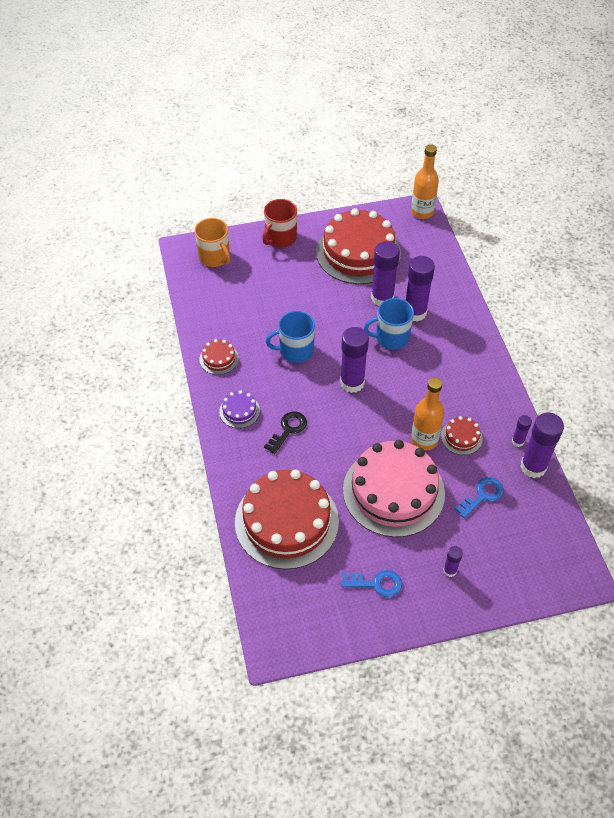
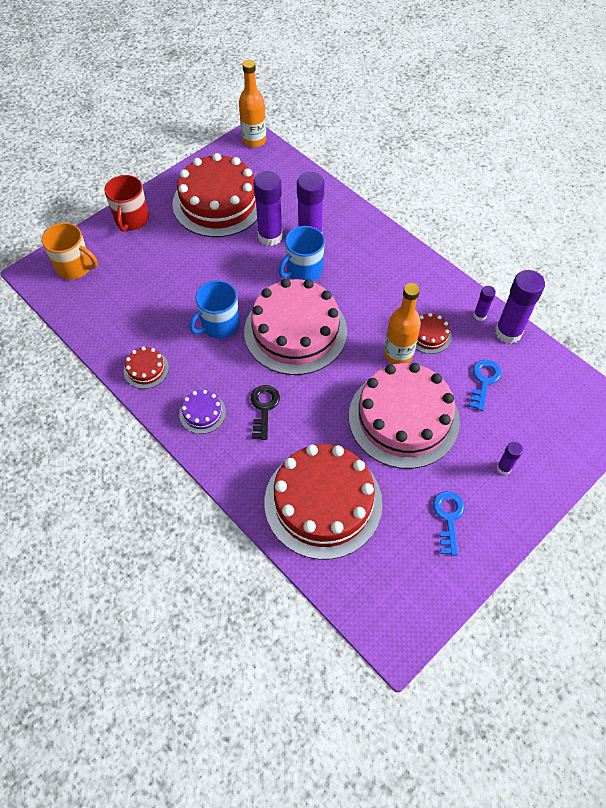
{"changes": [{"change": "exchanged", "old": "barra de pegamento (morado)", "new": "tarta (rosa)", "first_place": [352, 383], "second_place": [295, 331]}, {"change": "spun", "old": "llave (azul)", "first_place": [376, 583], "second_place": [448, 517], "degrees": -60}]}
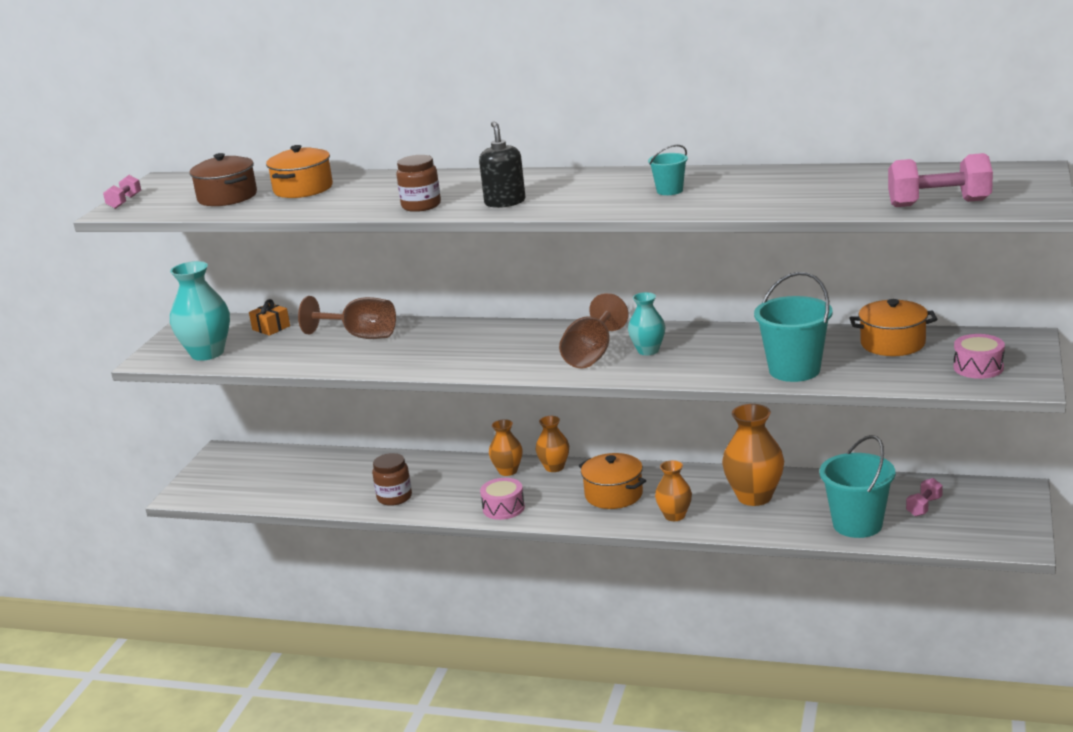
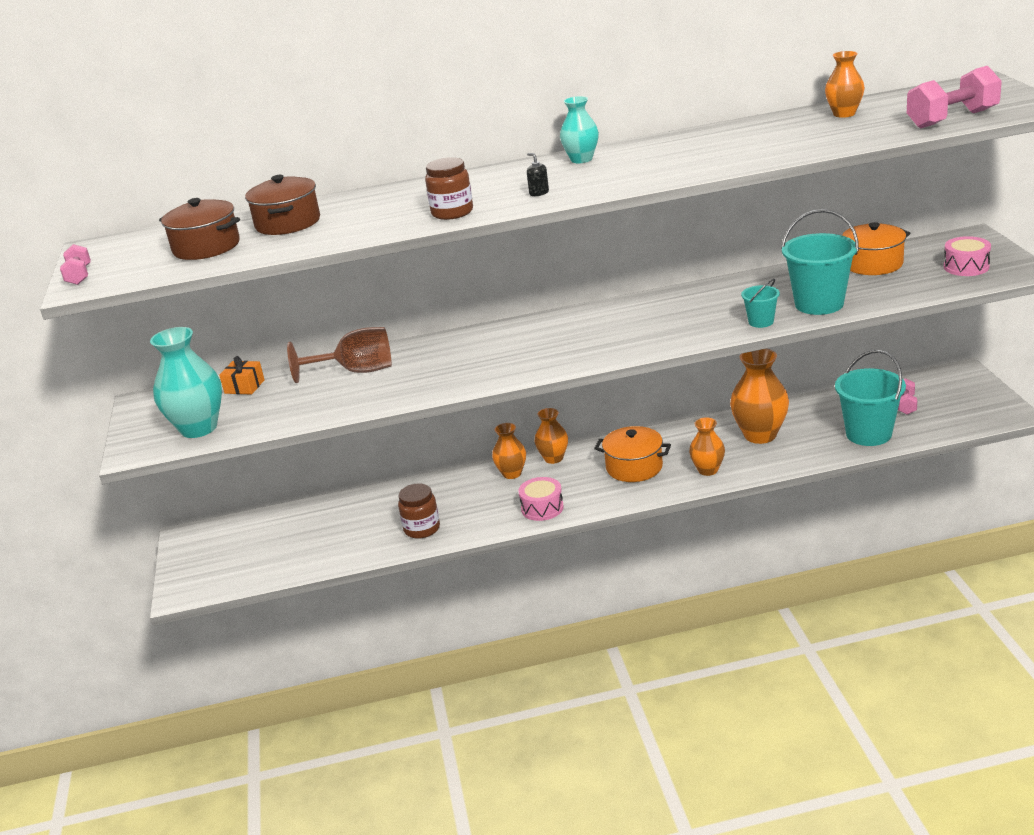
{"changes": [{"change": "colour", "old": "olla (naranja)", "new": "olla (marrón)", "first_place": [303, 189], "second_place": [288, 223]}, {"change": "size", "old": "dispensador de jabón (negro)", "first_place": [505, 202], "second_place": [539, 193], "factor": 0.49}, {"change": "missing", "old": "copa (marrón)", "first_place": [592, 355]}, {"change": "relocated", "old": "florero (turquesa)", "first_place": [648, 351], "second_place": [581, 159]}, {"change": "relocated", "old": "balde (turquesa)", "first_place": [669, 191], "second_place": [761, 322]}, {"change": "appeared", "new": "florero (naranja)", "second_place": [844, 114]}]}
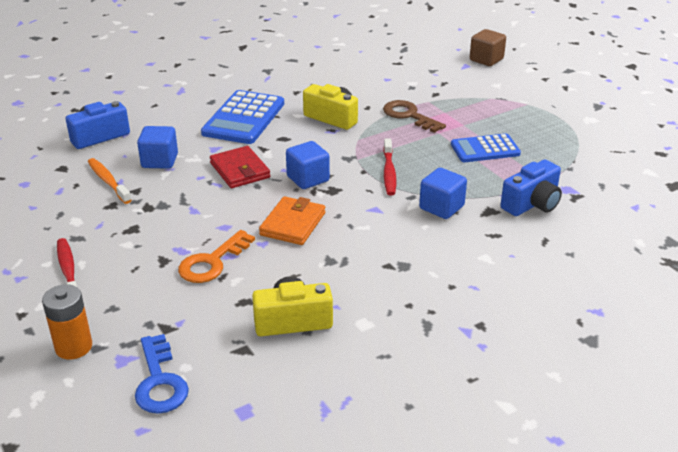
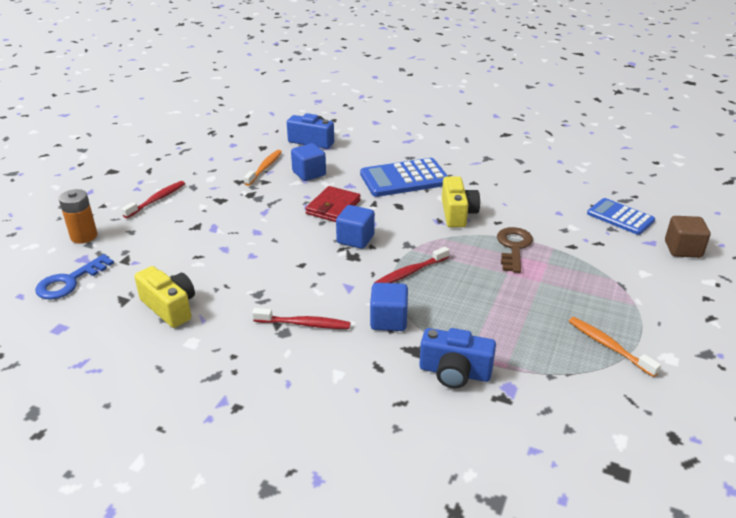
{"changes": [{"change": "missing", "old": "llave (naranja)", "first_place": [212, 262]}, {"change": "missing", "old": "cartera (naranja)", "first_place": [292, 224]}, {"change": "relocated", "old": "calculadora (azul)", "first_place": [485, 149], "second_place": [620, 217]}, {"change": "appeared", "new": "cepillo de dientes (rojo)", "second_place": [304, 324]}, {"change": "appeared", "new": "cepillo de dientes (naranja)", "second_place": [608, 346]}]}
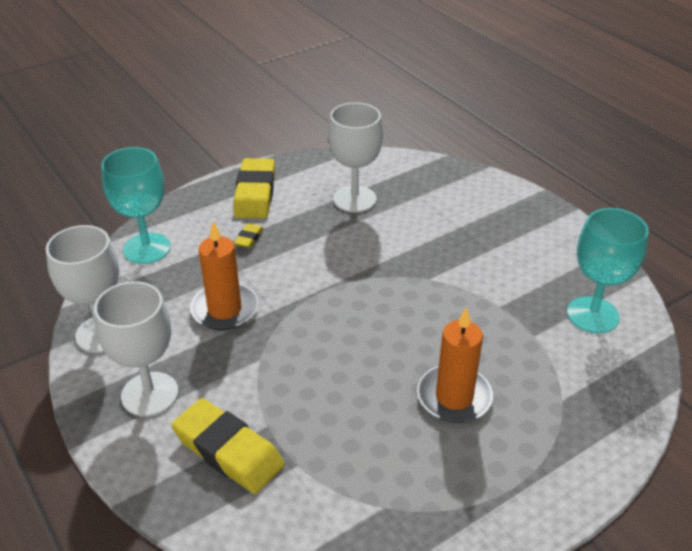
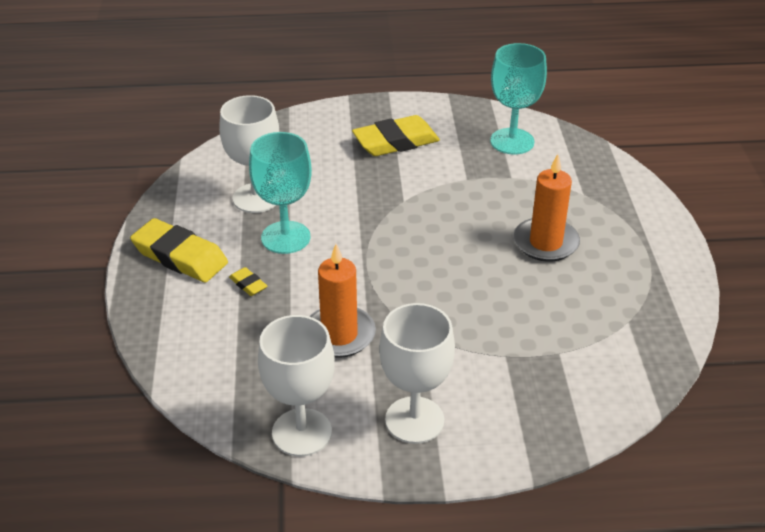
{"changes": [{"change": "relocated", "old": "copa (turquesa)", "first_place": [147, 248], "second_place": [285, 237]}, {"change": "relocated", "old": "goma de borrar (amarillo)", "first_place": [228, 451], "second_place": [396, 142]}]}
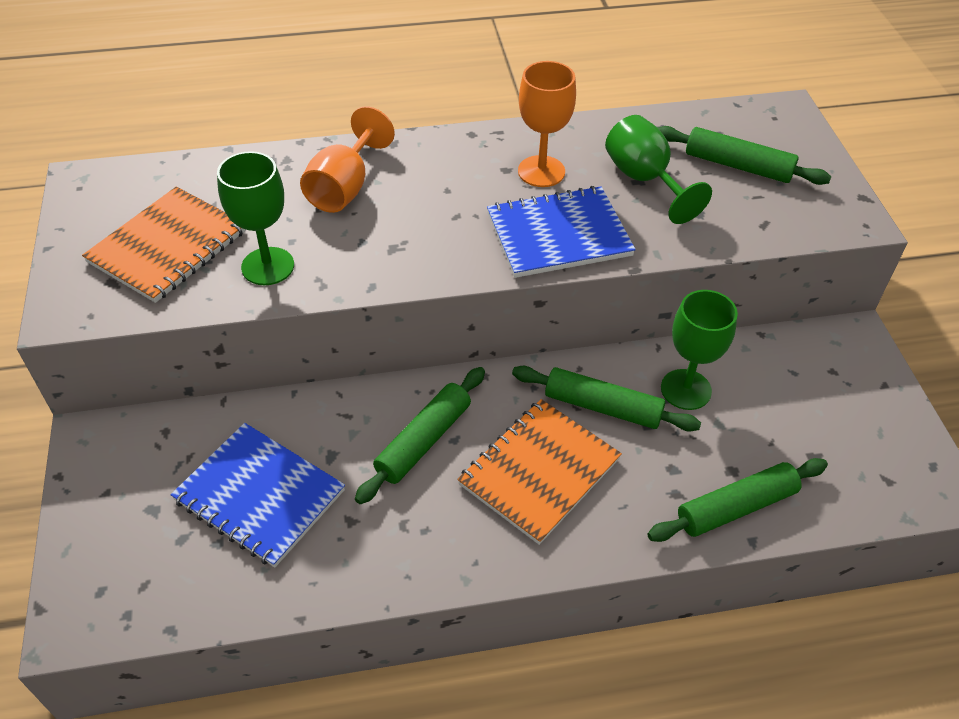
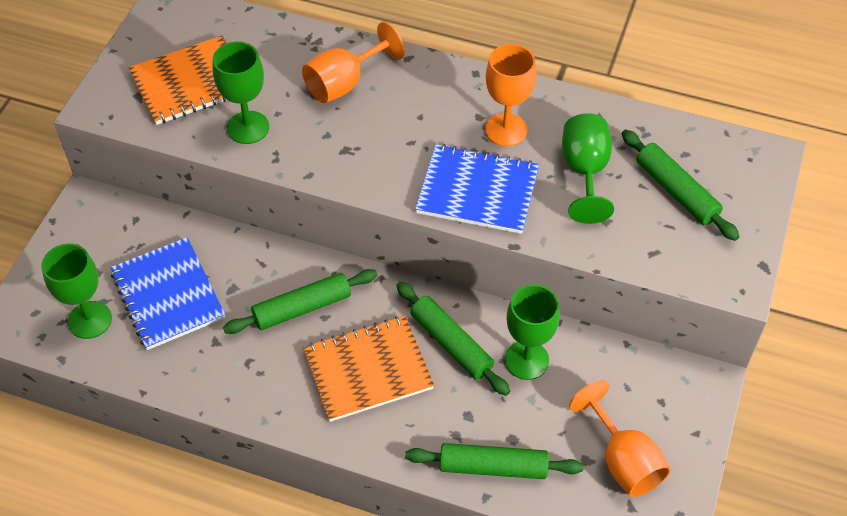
{"changes": [{"change": "appeared", "new": "copa (verde)", "second_place": [90, 320]}, {"change": "appeared", "new": "copa (naranja)", "second_place": [623, 460]}]}
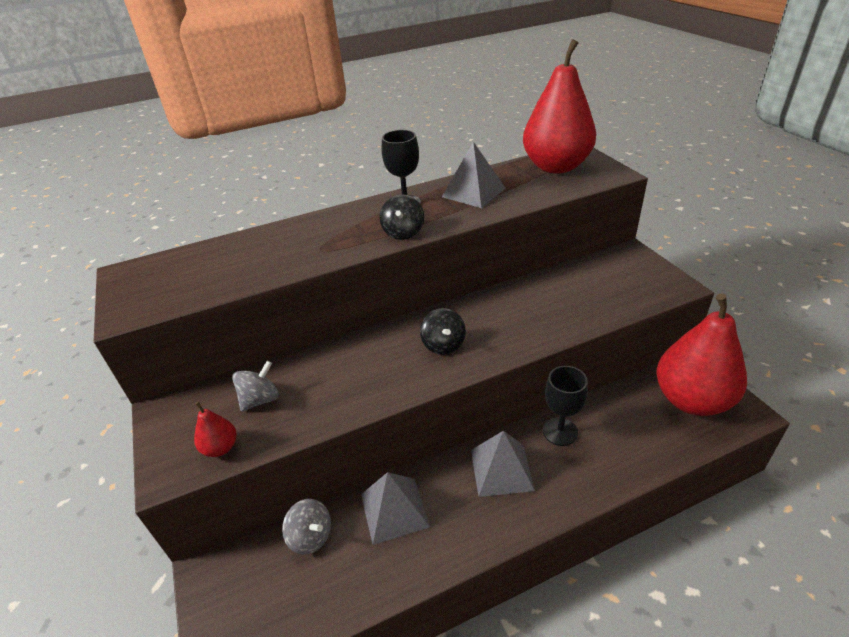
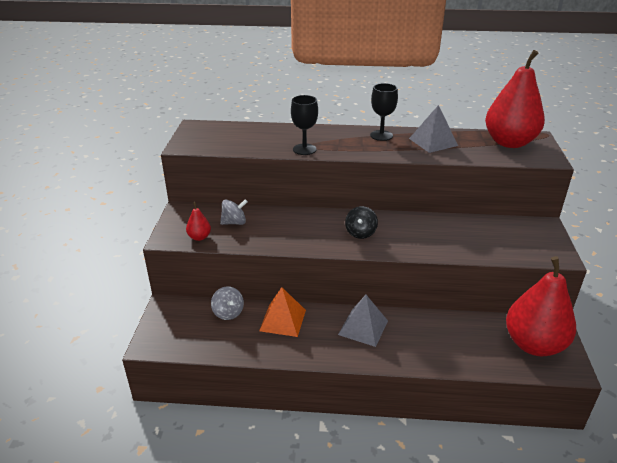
{"changes": [{"change": "colour", "old": "pirámide (gris)", "new": "pirámide (naranja)", "first_place": [394, 510], "second_place": [282, 320]}, {"change": "missing", "old": "peonza (negro)", "first_place": [403, 232]}, {"change": "relocated", "old": "copa (negro)", "first_place": [560, 431], "second_place": [304, 149]}]}
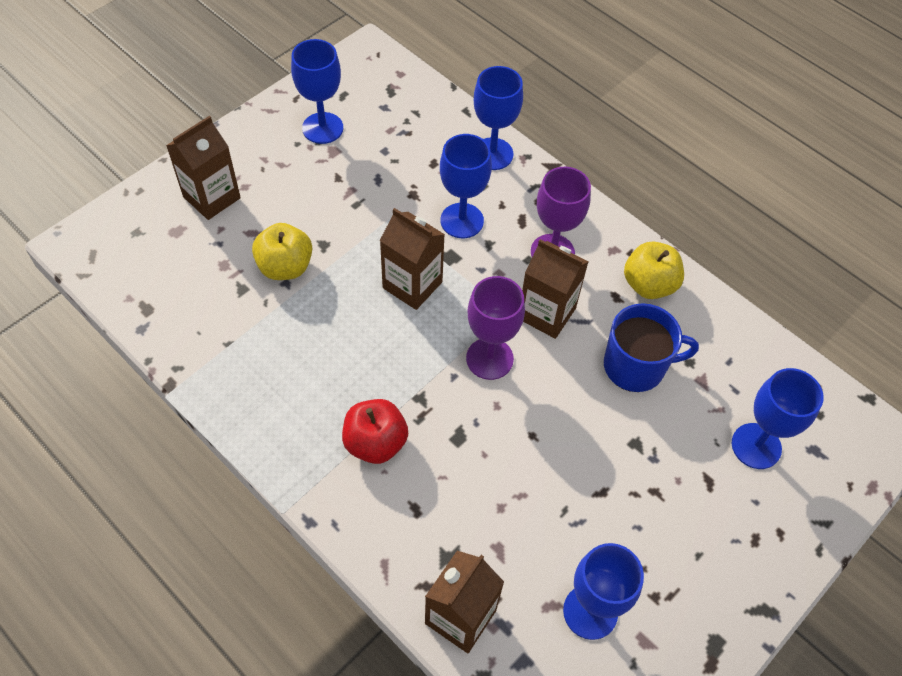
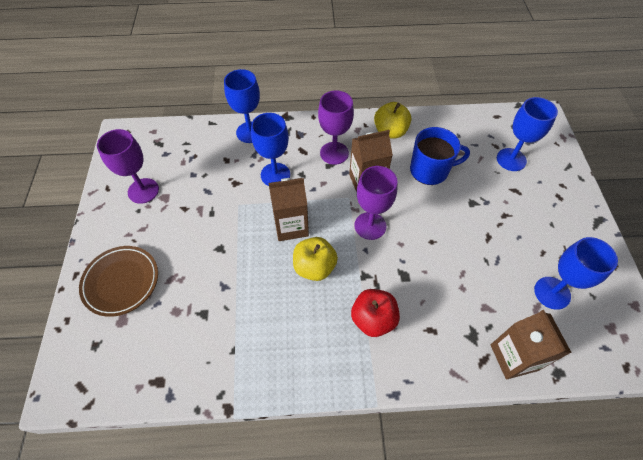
{"changes": [{"change": "exchanged", "old": "cartón de leche (marrón)", "new": "plato (marrón)", "first_place": [212, 197], "second_place": [121, 282]}, {"change": "relocated", "old": "manzana (amarillo)", "first_place": [285, 267], "second_place": [314, 267]}, {"change": "colour", "old": "copa (azul)", "new": "copa (morado)", "first_place": [322, 128], "second_place": [143, 191]}, {"change": "spun", "old": "taza (azul)", "first_place": [635, 366], "second_place": [430, 170], "degrees": 45}]}
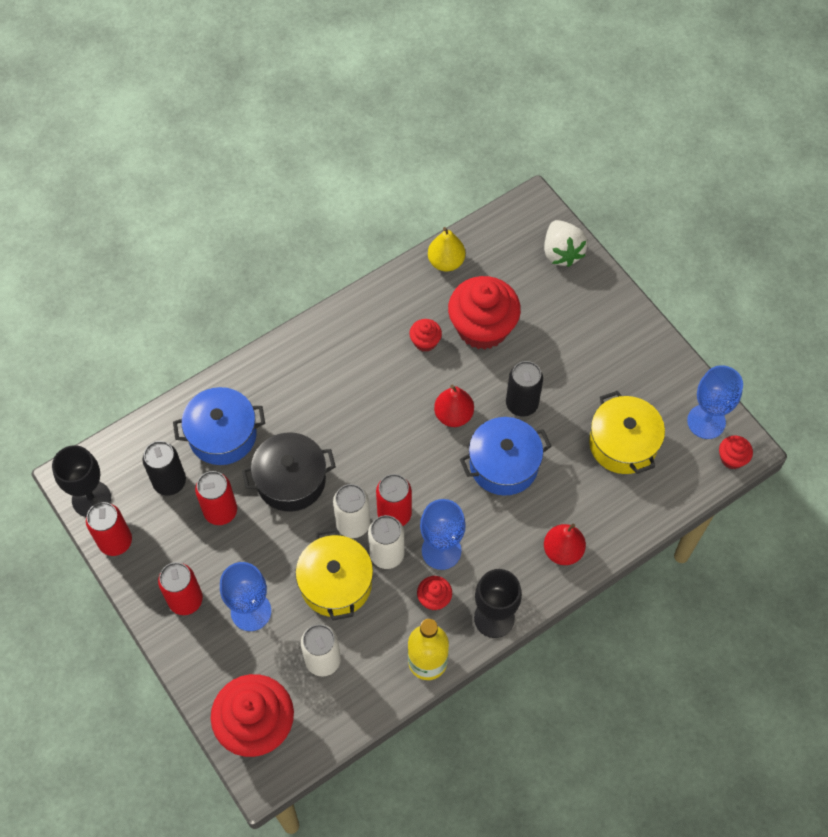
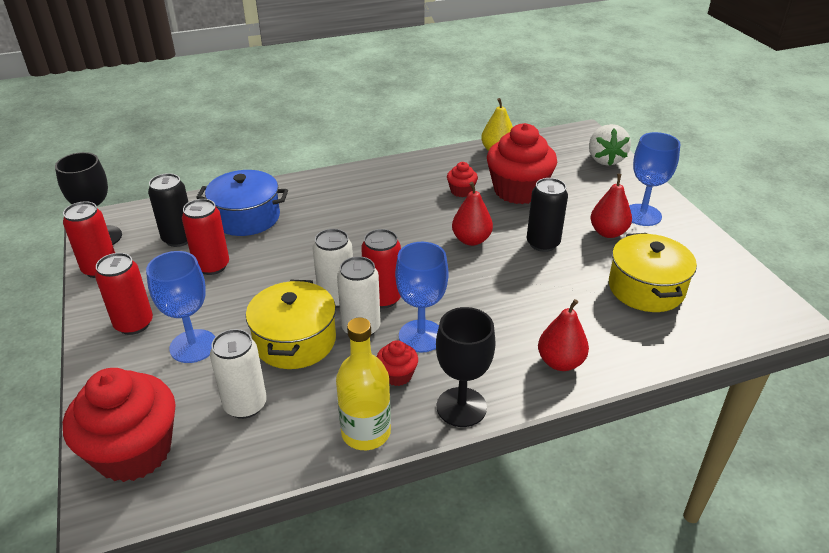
{"changes": [{"change": "missing", "old": "olla (negro)", "first_place": [291, 480]}, {"change": "missing", "old": "olla (azul)", "first_place": [503, 465]}, {"change": "relocated", "old": "copa (azul)", "first_place": [706, 421], "second_place": [642, 215]}, {"change": "missing", "old": "magdalena (rojo)", "first_place": [732, 458]}, {"change": "appeared", "new": "pera (rojo)", "second_place": [608, 232]}]}
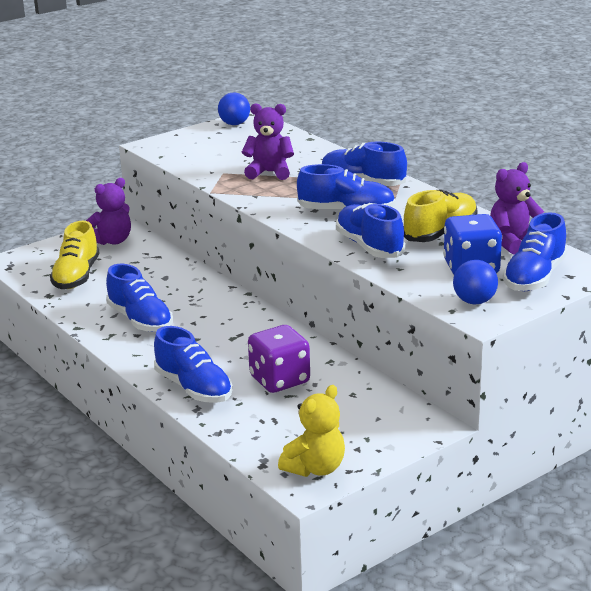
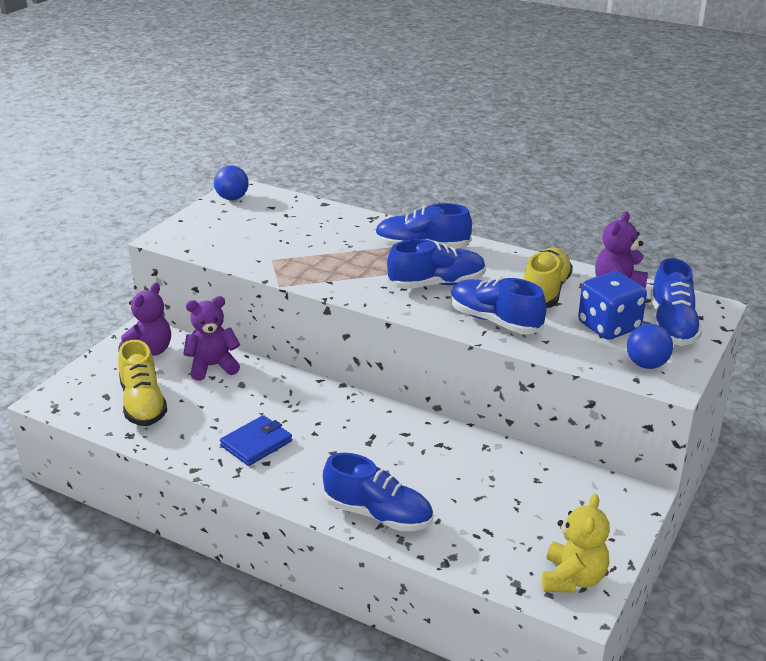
{"changes": [{"change": "exchanged", "old": "zapato (azul)", "new": "cartera (azul)", "first_place": [140, 320], "second_place": [256, 443]}, {"change": "relocated", "old": "osito (morado)", "first_place": [269, 172], "second_place": [212, 366]}, {"change": "missing", "old": "dado (morado)", "first_place": [279, 380]}]}
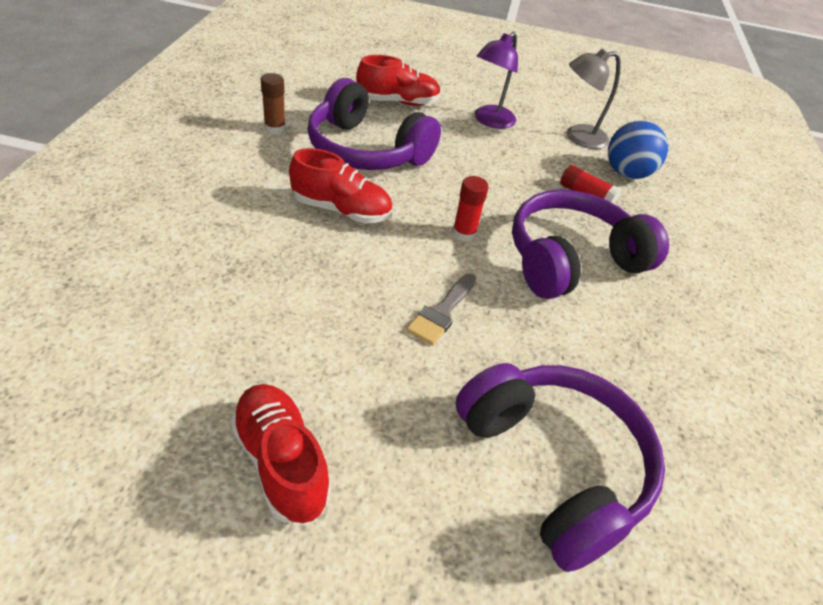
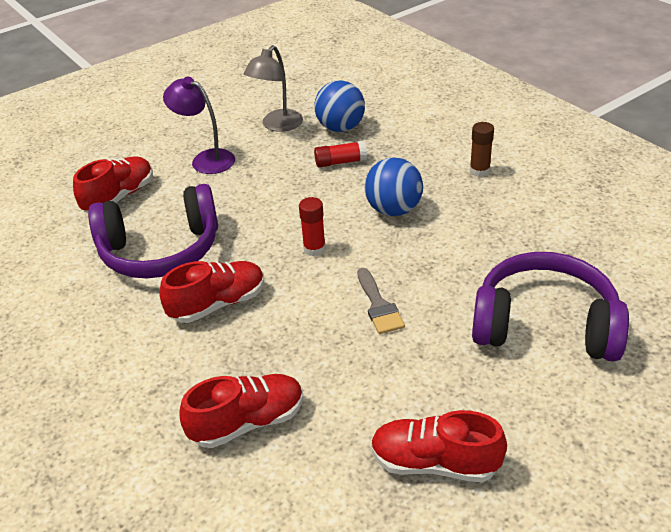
{"changes": [{"change": "relocated", "old": "barra de pegamento (marrón)", "first_place": [275, 128], "second_place": [479, 171]}, {"change": "spun", "old": "lámpara (morado)", "first_place": [490, 121], "second_place": [206, 159], "degrees": 135}, {"change": "exchanged", "old": "auriculares (morado)", "new": "pelota (azul)", "first_place": [571, 260], "second_place": [393, 210]}, {"change": "appeared", "new": "zapato (rojo)", "second_place": [248, 422]}]}
